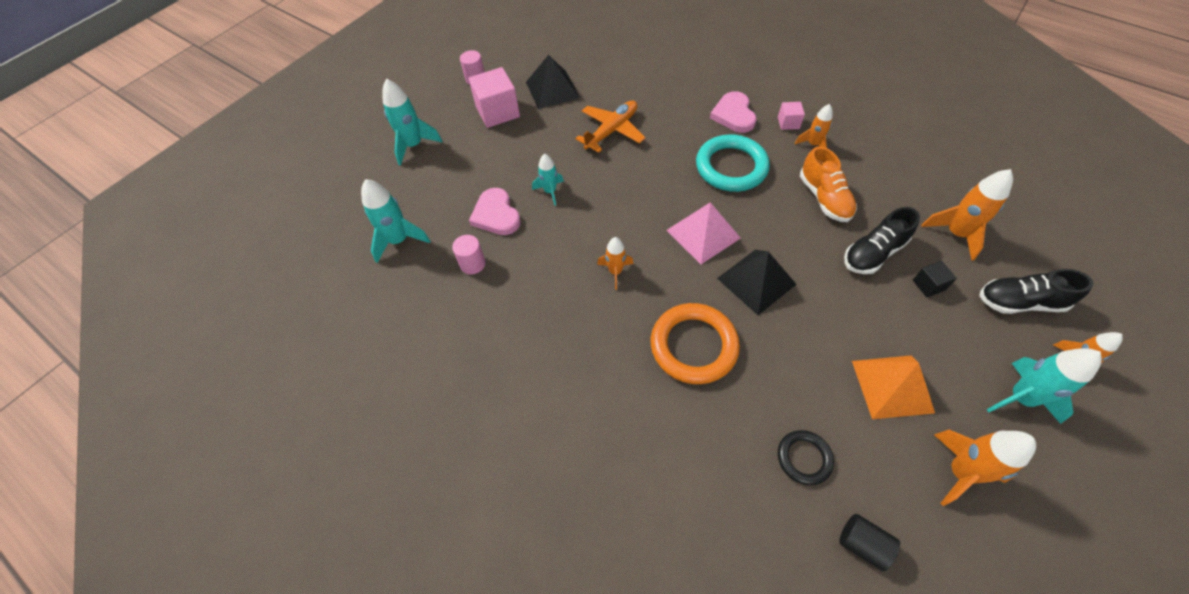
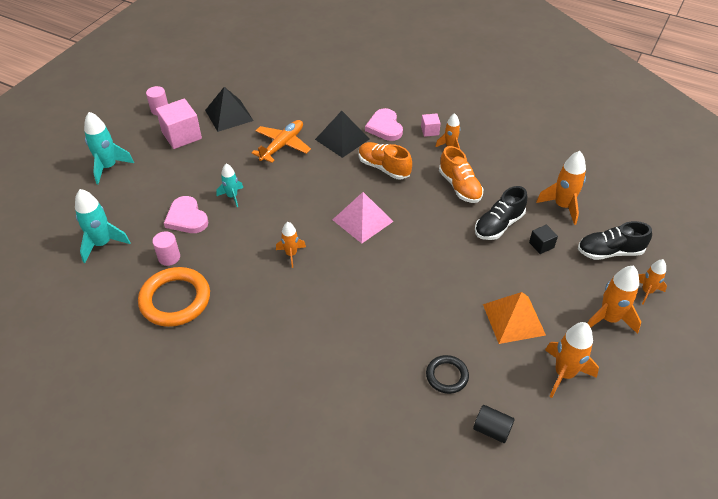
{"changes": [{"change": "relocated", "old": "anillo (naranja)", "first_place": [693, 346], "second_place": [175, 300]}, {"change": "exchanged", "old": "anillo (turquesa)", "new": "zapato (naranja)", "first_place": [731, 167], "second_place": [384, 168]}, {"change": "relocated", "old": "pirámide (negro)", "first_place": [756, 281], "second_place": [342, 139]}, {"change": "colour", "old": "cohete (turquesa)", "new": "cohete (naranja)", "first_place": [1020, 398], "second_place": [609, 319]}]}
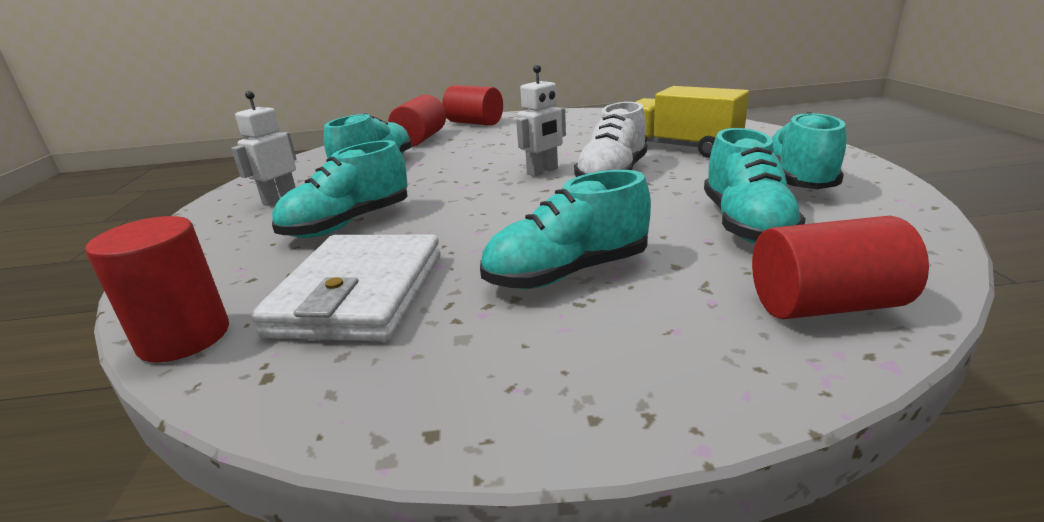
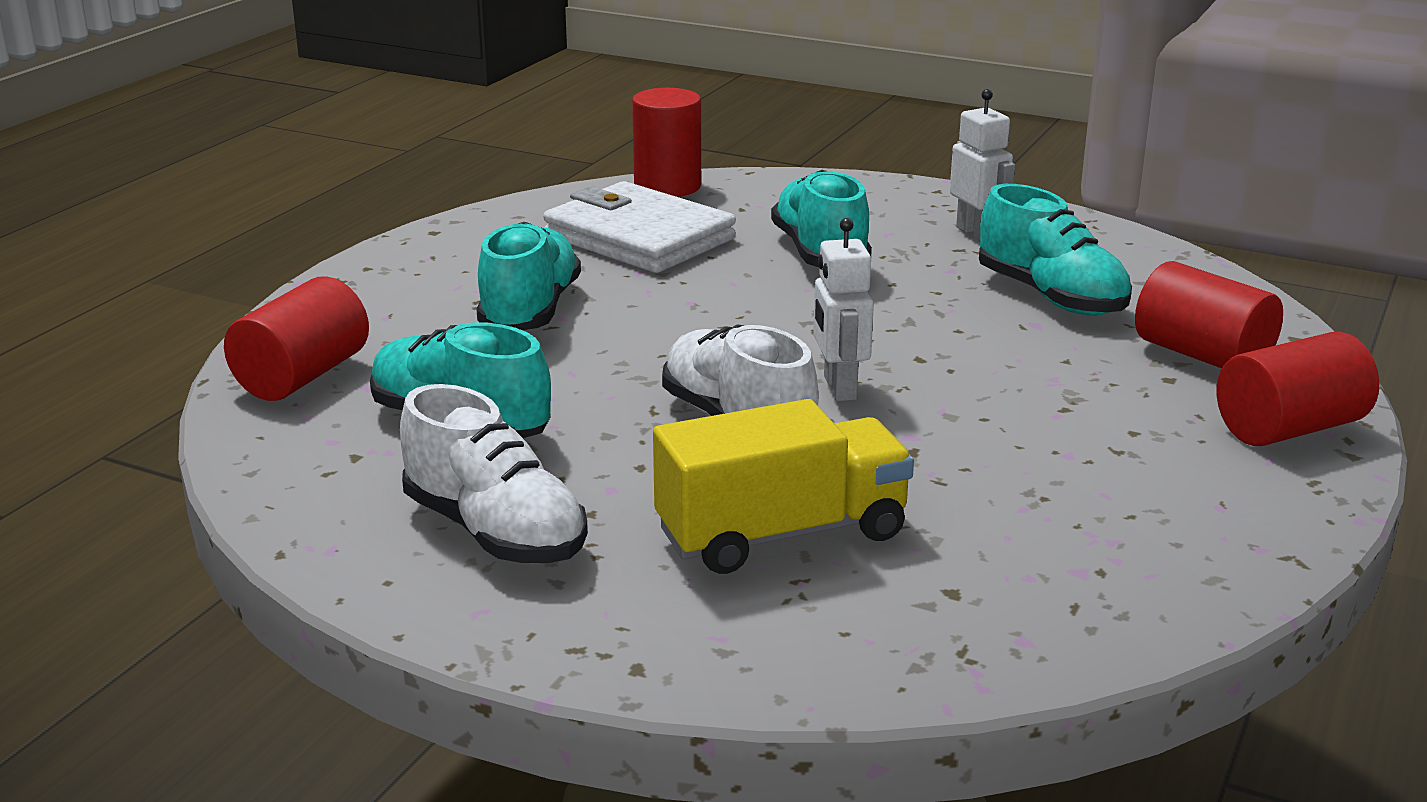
{"changes": [{"change": "colour", "old": "zapato (turquesa)", "new": "zapato (blanco)", "first_place": [798, 179], "second_place": [495, 532]}]}
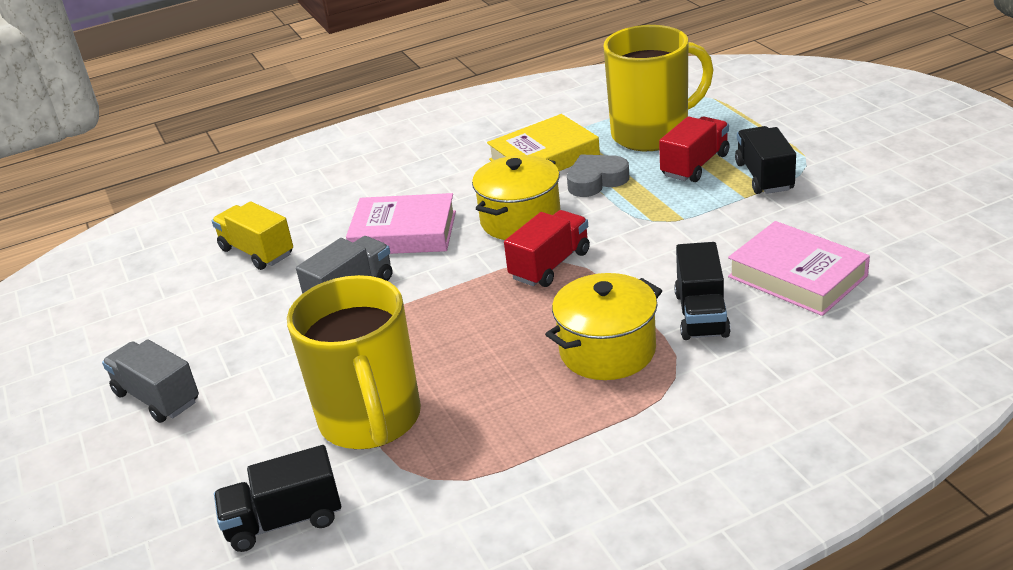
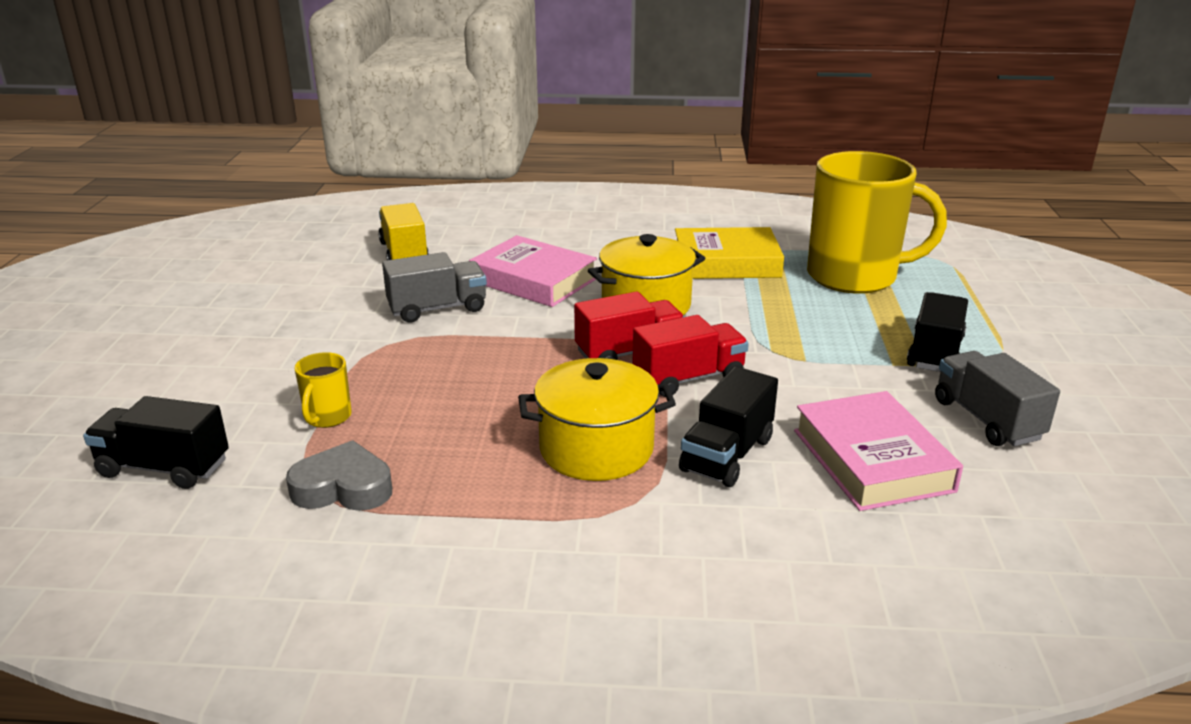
{"changes": [{"change": "relocated", "old": "camión (gris)", "first_place": [157, 398], "second_place": [987, 420]}, {"change": "size", "old": "taza (amarillo)", "first_place": [371, 420], "second_place": [327, 417], "factor": 0.41}, {"change": "relocated", "old": "corazón (gris)", "first_place": [596, 181], "second_place": [343, 488]}, {"change": "relocated", "old": "camión (rojo)", "first_place": [695, 165], "second_place": [688, 378]}]}
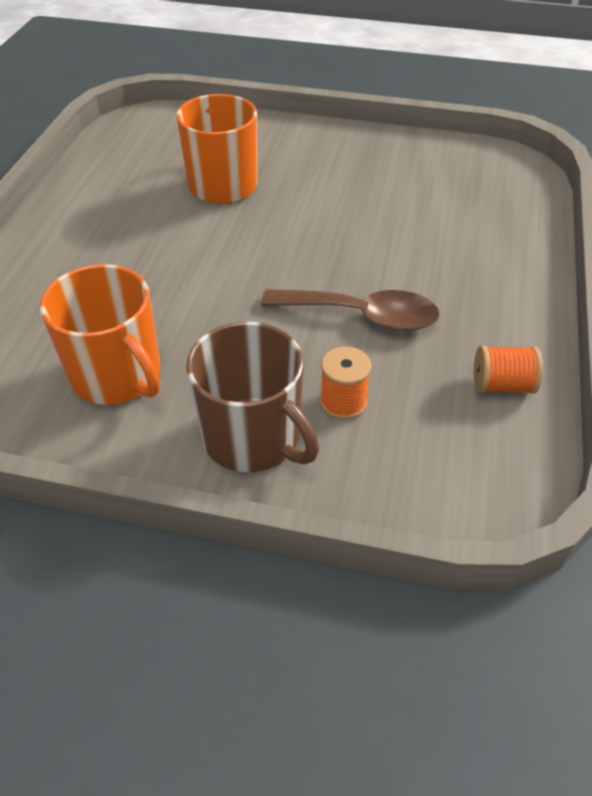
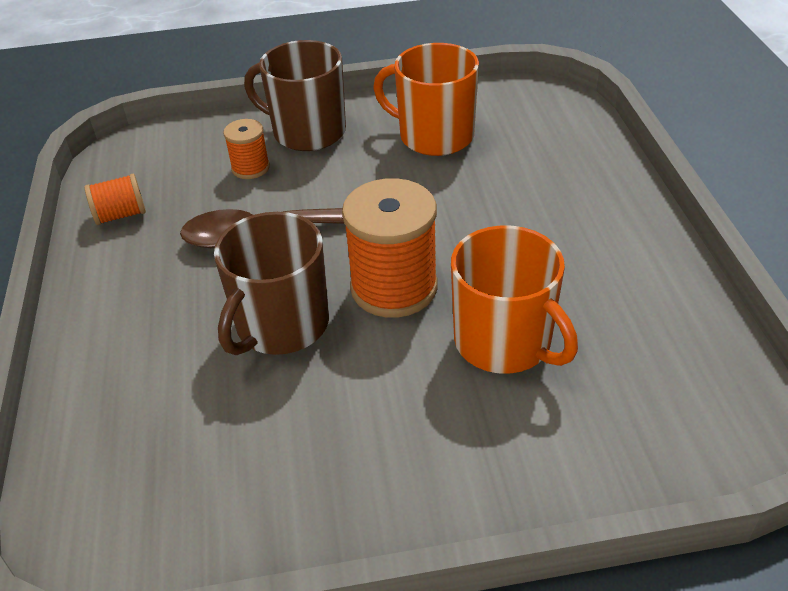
{"changes": [{"change": "appeared", "new": "taza (marrón)", "second_place": [281, 325]}, {"change": "appeared", "new": "carrete (naranja)", "second_place": [394, 287]}]}
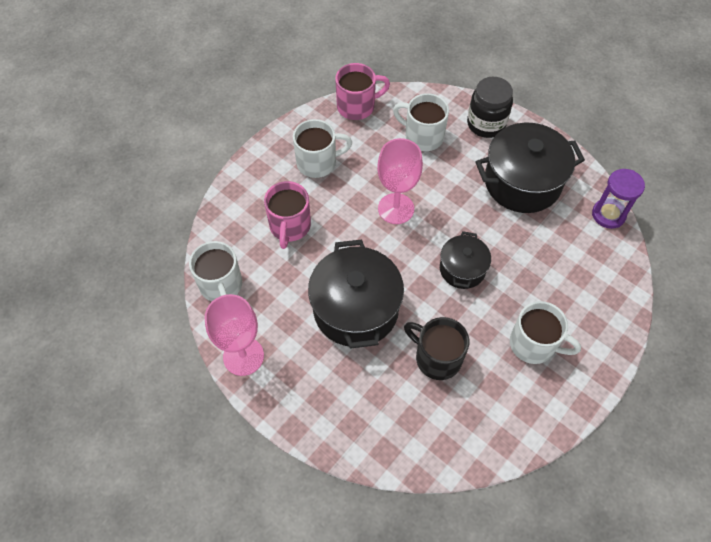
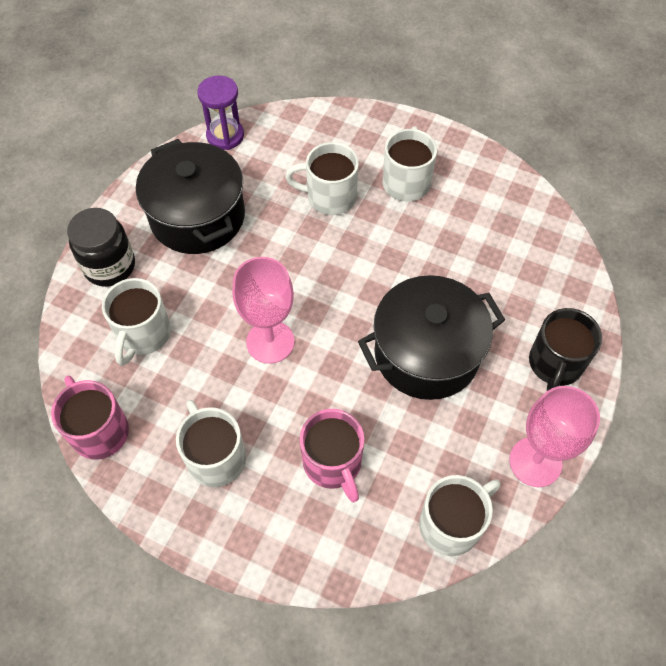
{"changes": [{"change": "spun", "old": "taza (rosa)", "first_place": [290, 226], "second_place": [333, 463], "degrees": 75}, {"change": "relocated", "old": "taza (negro)", "first_place": [436, 358], "second_place": [555, 364]}, {"change": "missing", "old": "olla (negro)", "first_place": [462, 269]}, {"change": "appeared", "new": "taza (blanco)", "second_place": [329, 197]}]}
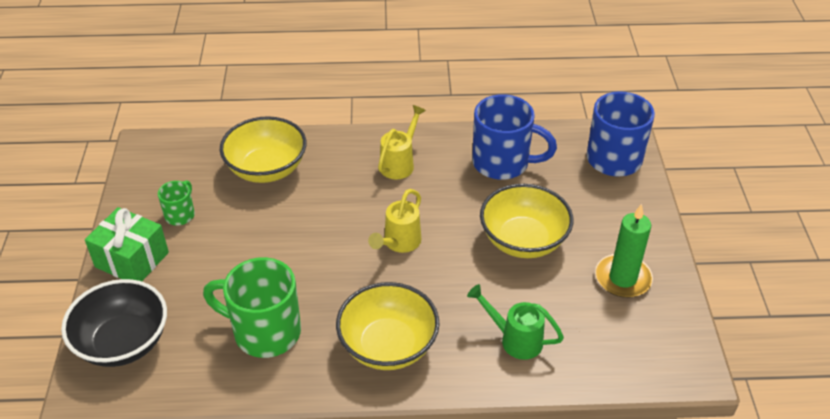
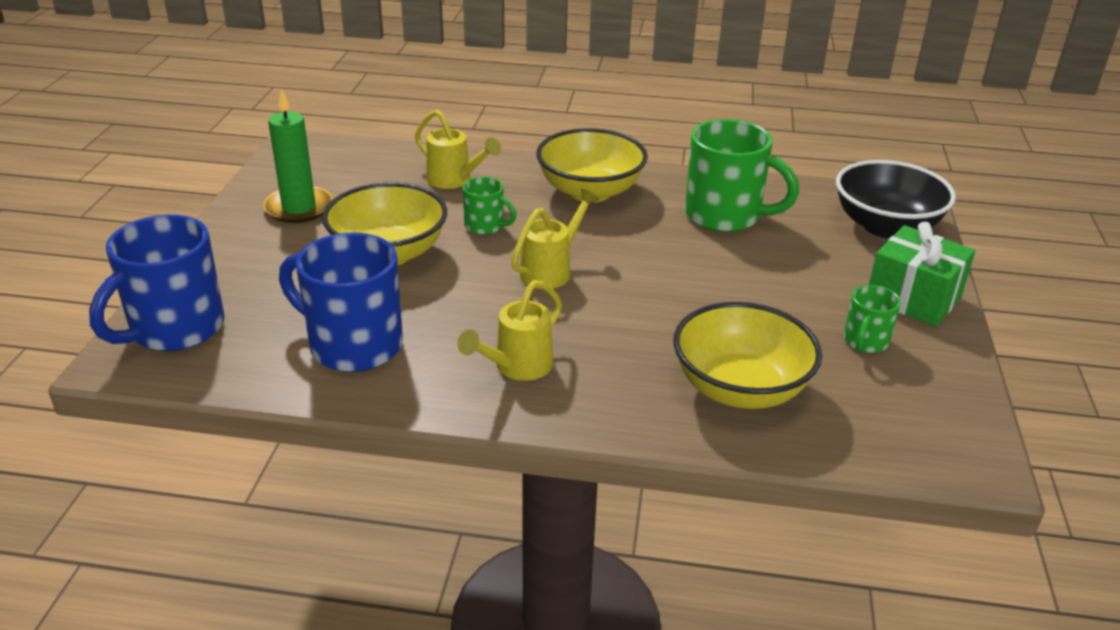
{"changes": [{"change": "colour", "old": "regadera (verde)", "new": "regadera (amarillo)", "first_place": [514, 339], "second_place": [455, 181]}, {"change": "appeared", "new": "taza (verde)", "second_place": [485, 226]}]}
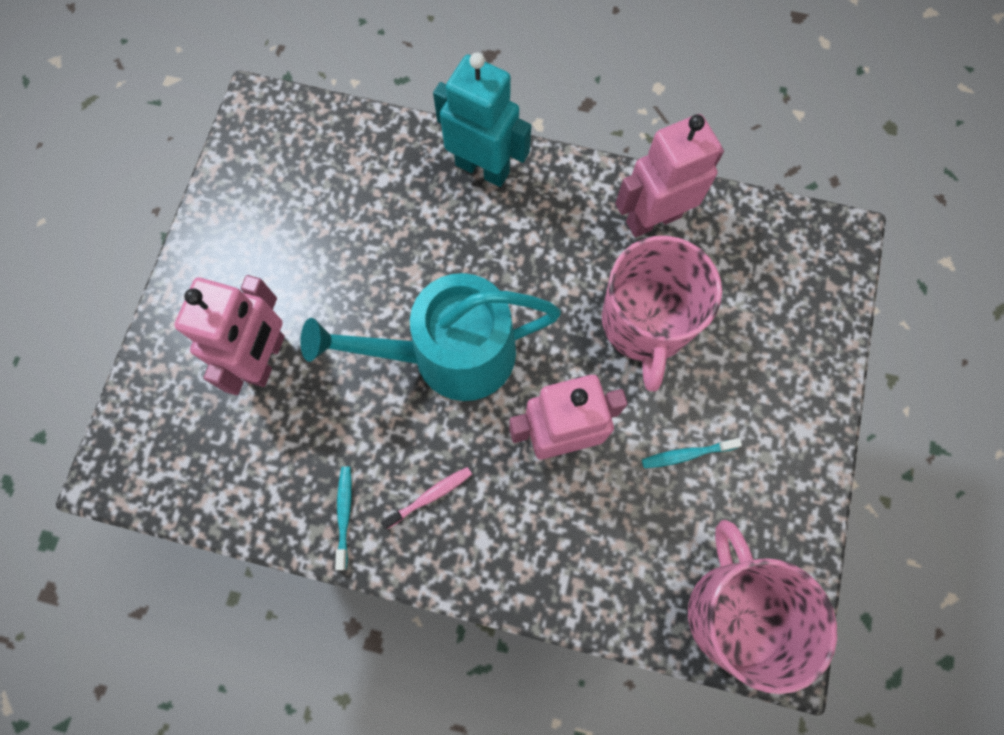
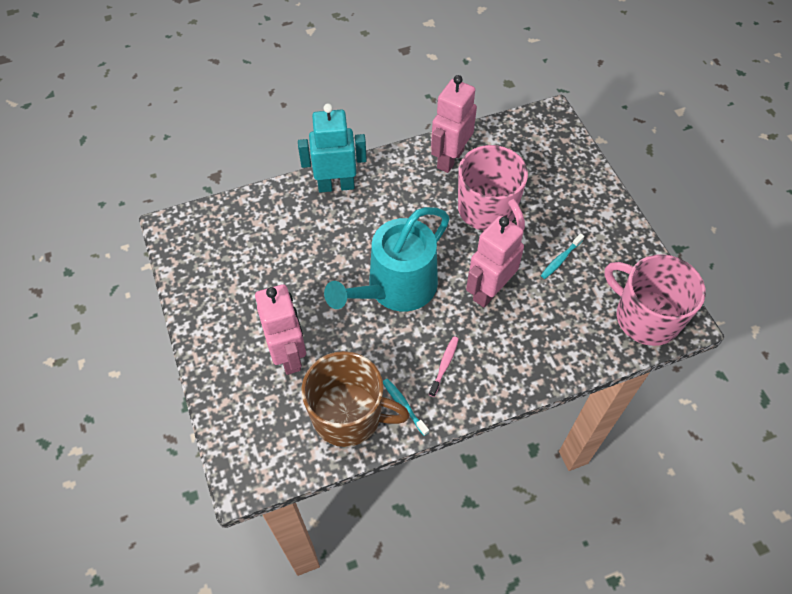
{"changes": [{"change": "appeared", "new": "taza (marrón)", "second_place": [348, 415]}]}
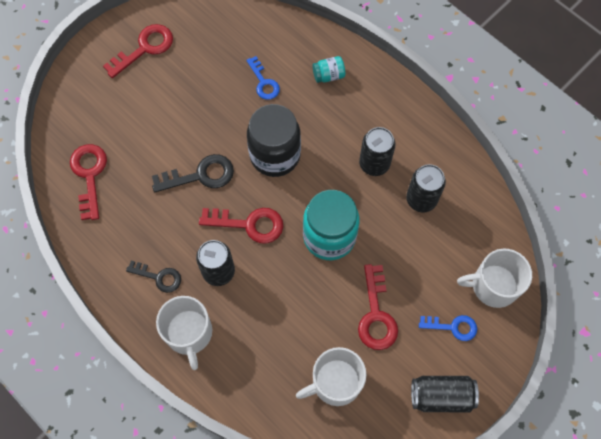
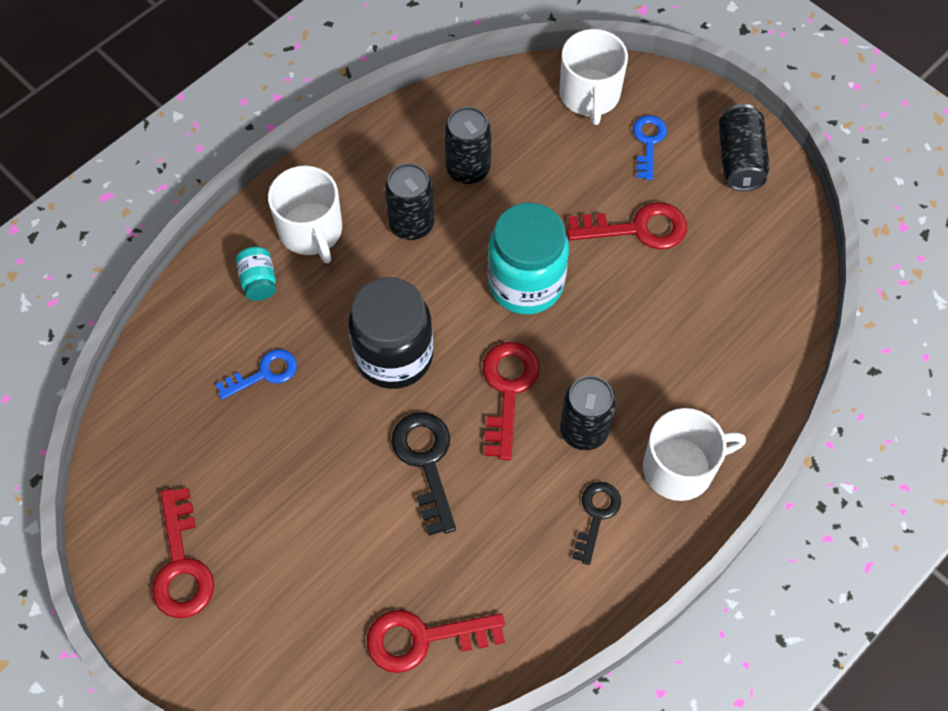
{"changes": [{"change": "spun", "old": "llave (rojo)", "first_place": [144, 48], "second_place": [181, 565], "degrees": -150}, {"change": "relocated", "old": "taza (blanco)", "first_place": [335, 382], "second_place": [311, 231]}]}
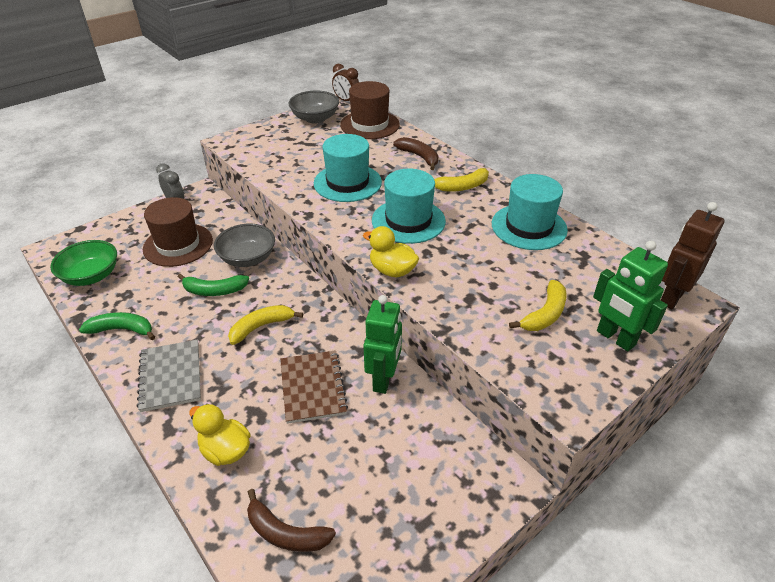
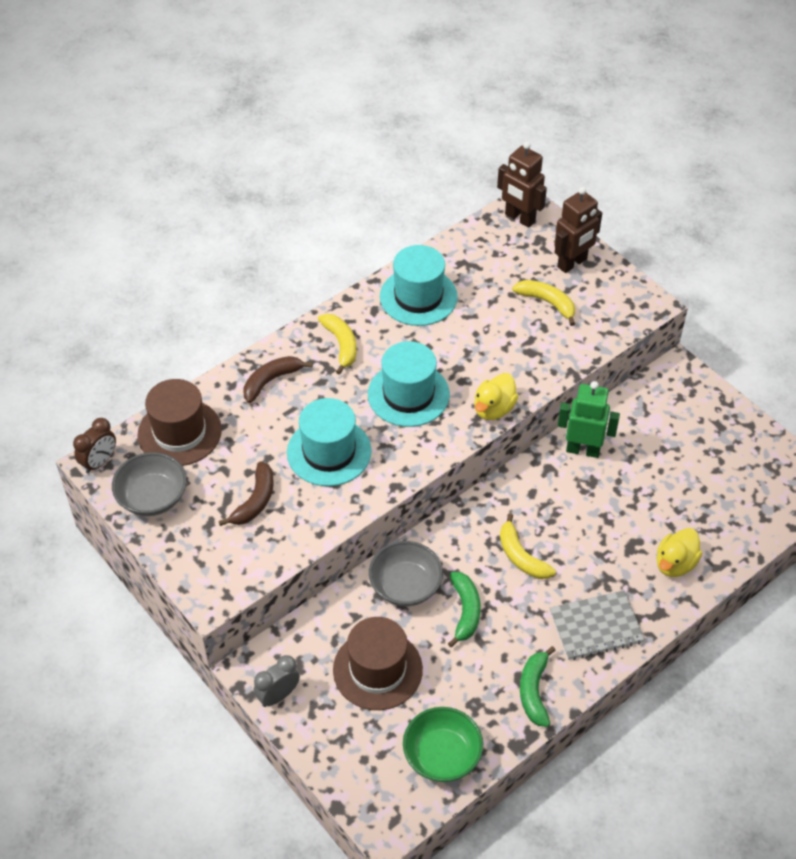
{"changes": [{"change": "relocated", "old": "plátano (marrón)", "first_place": [285, 533], "second_place": [255, 501]}, {"change": "missing", "old": "cuaderno (marrón)", "first_place": [313, 387]}, {"change": "colour", "old": "robot (verde)", "new": "robot (marrón)", "first_place": [615, 338], "second_place": [572, 263]}]}
